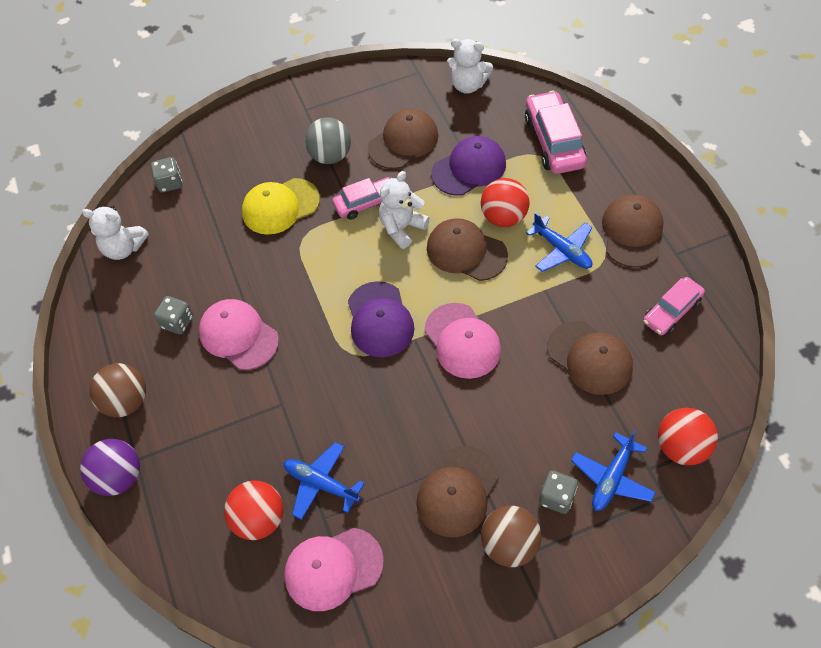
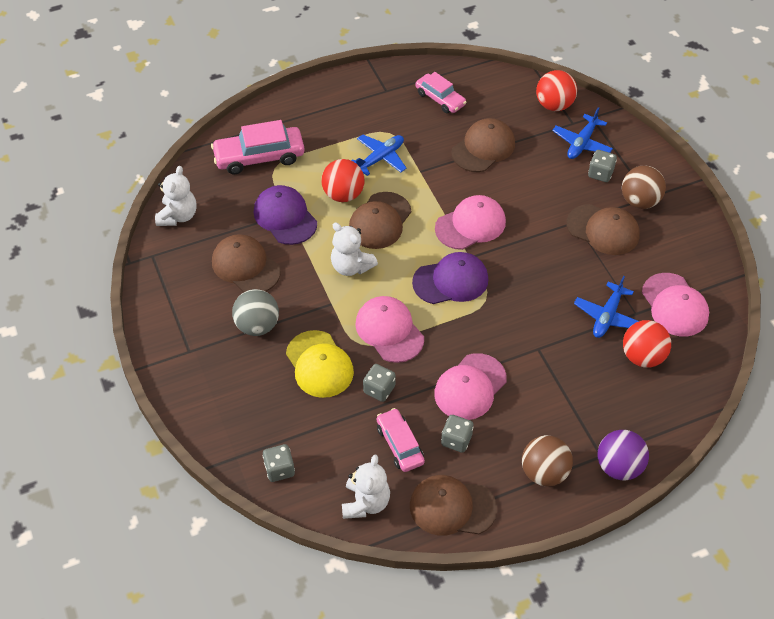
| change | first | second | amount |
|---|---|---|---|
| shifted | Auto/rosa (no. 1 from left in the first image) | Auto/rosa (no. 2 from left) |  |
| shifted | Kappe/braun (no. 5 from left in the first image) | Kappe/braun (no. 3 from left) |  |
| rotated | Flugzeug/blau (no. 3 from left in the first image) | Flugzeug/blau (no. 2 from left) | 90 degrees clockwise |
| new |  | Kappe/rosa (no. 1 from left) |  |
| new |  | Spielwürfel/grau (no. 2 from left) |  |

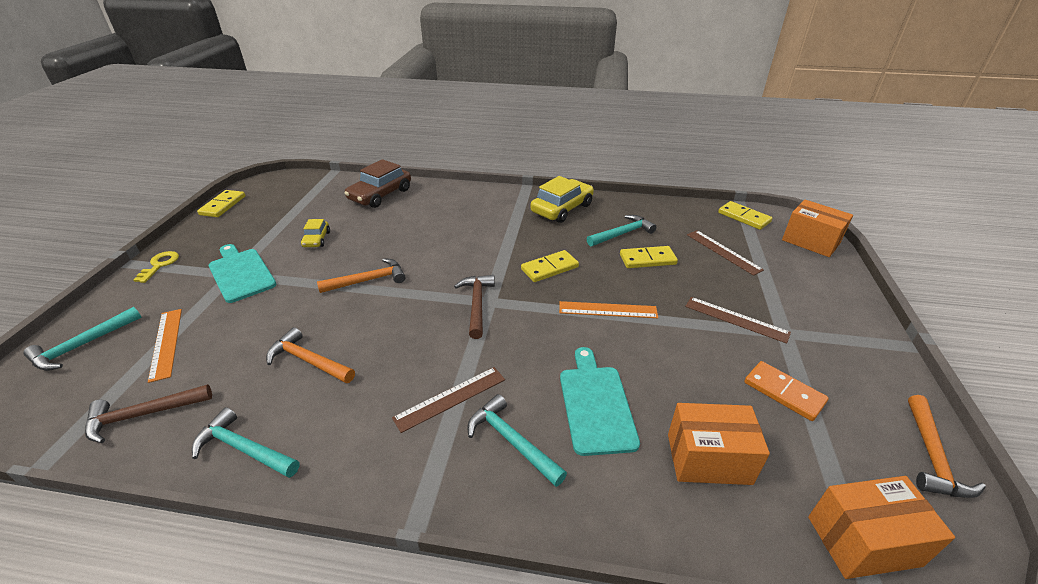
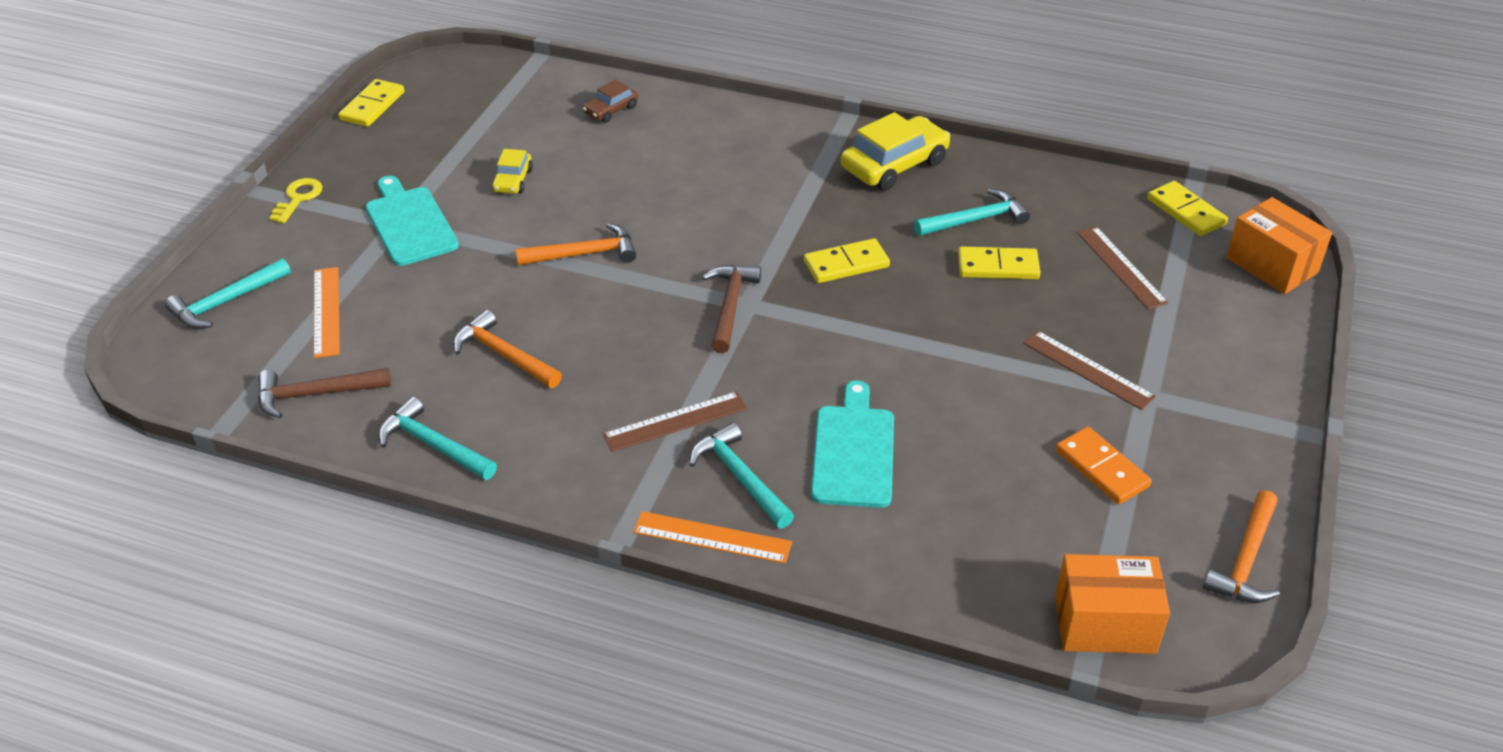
| change | first | second | amount |
|---|---|---|---|
| scaled | Auto/braun |  | x0.53 |
| shifted | Lineal/orange (no. 2 from left) |  |  |
| gone | Schachtel/orange (no. 1 from left) |  |  |

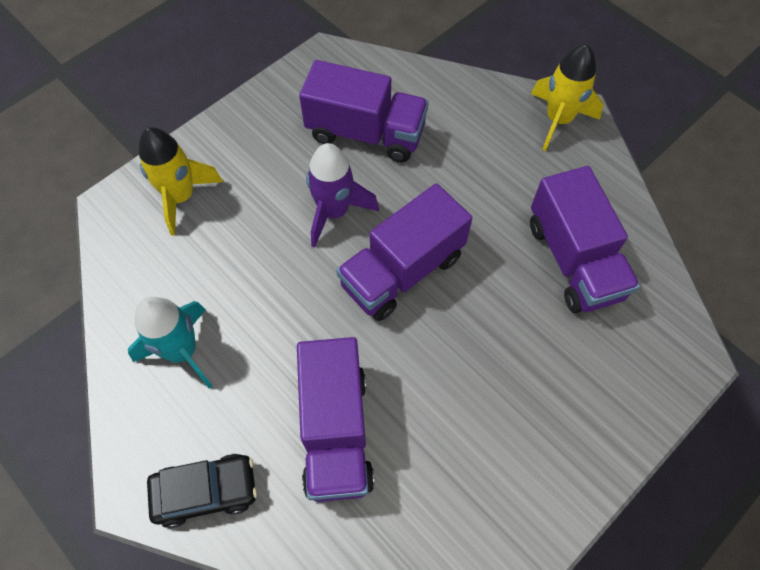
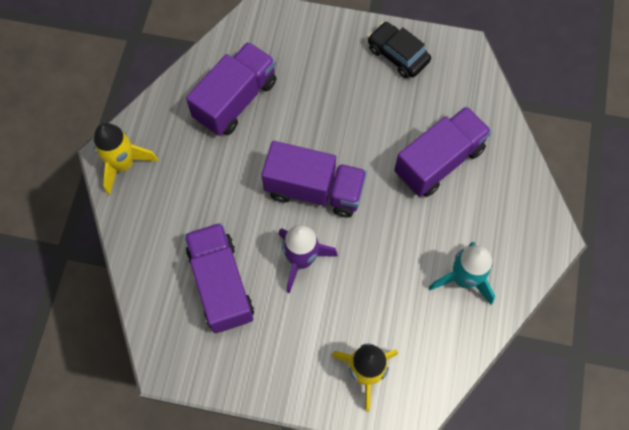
| change | first | second | amount |
|---|---|---|---|
| shifted | Auto/schwarz |  |  |

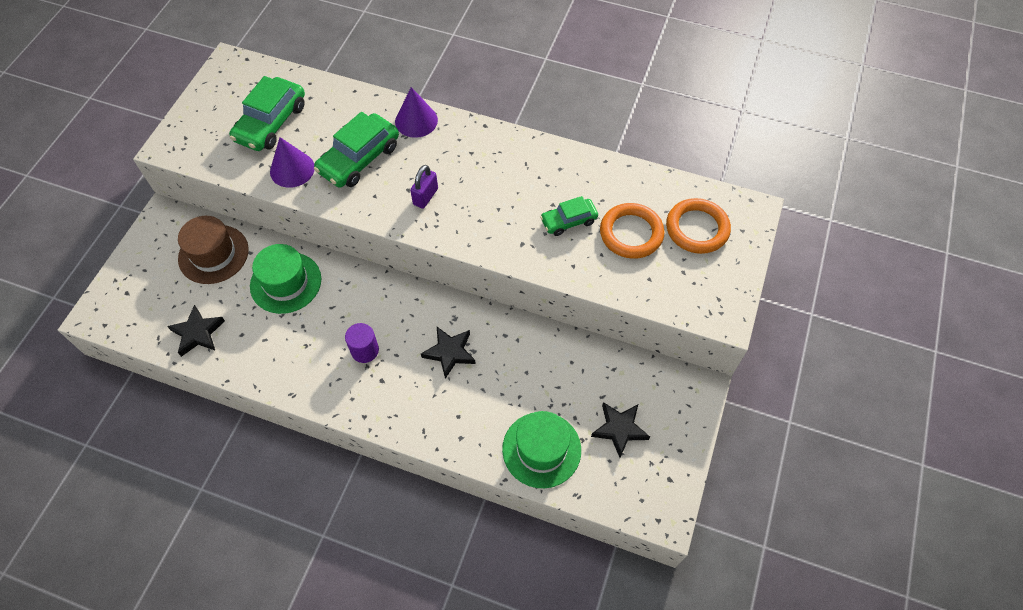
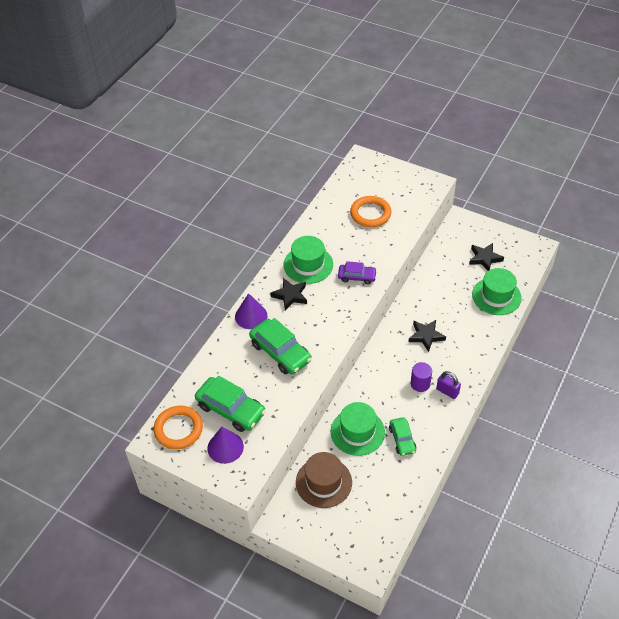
| change | first | second | amount |
|---|---|---|---|
| shifted | Kegel/lila (no. 1 from left) |  |  |
| shifted | Vorhängeschloss/lila |  |  |
| shifted | Auto/grün (no. 3 from left) |  |  |
| shifted | Ring/orange (no. 2 from left in the first image) | Ring/orange (no. 1 from left) |  |
| shifted | Stern/schwarz (no. 1 from left) |  |  |
| new |  | Hut/grün (no. 1 from left) |  |
| new |  | Auto/lila |  |

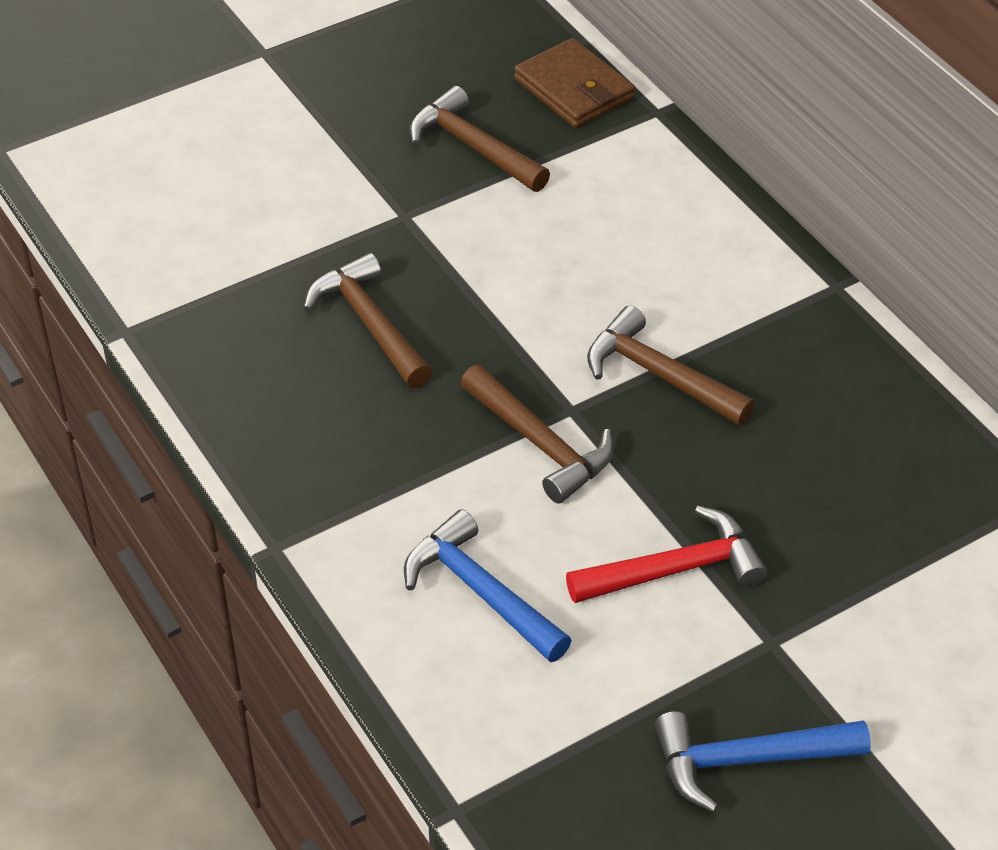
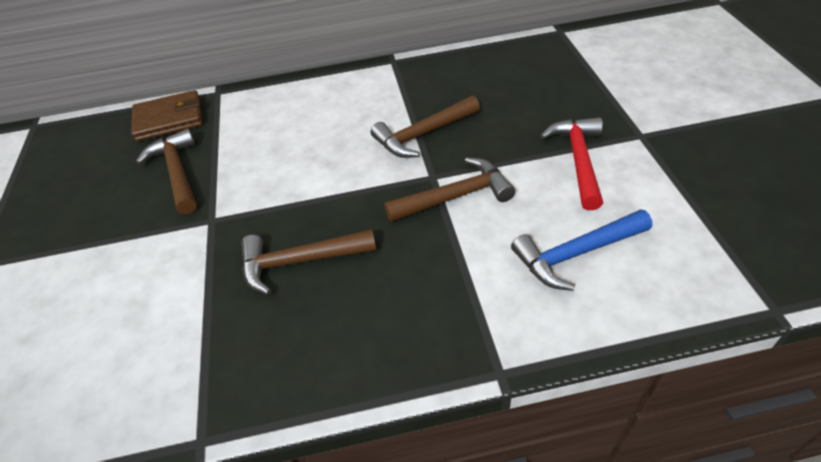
| change | first | second | amount |
|---|---|---|---|
| rotated | Hammer/braun (no. 2 from left in the first image) | Hammer/braun (no. 1 from left) | 90 degrees clockwise |
| gone | Hammer/blau (no. 2 from left) |  |  |

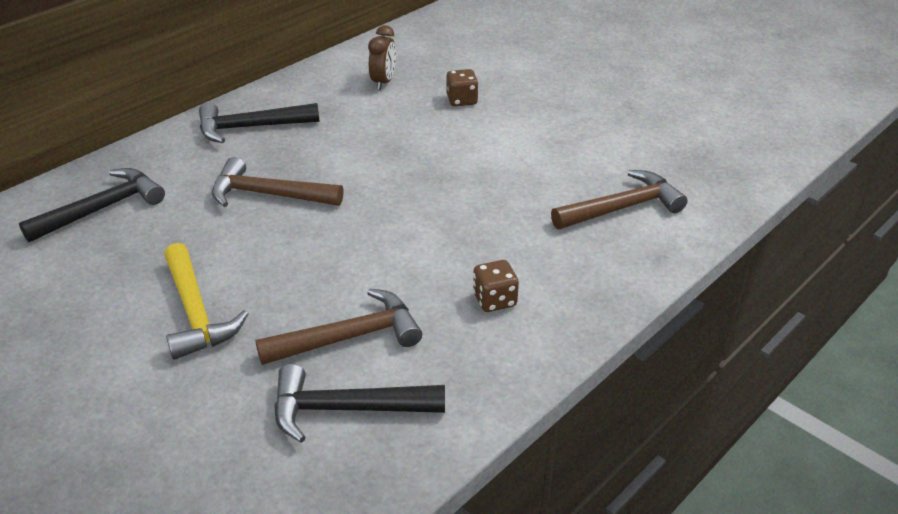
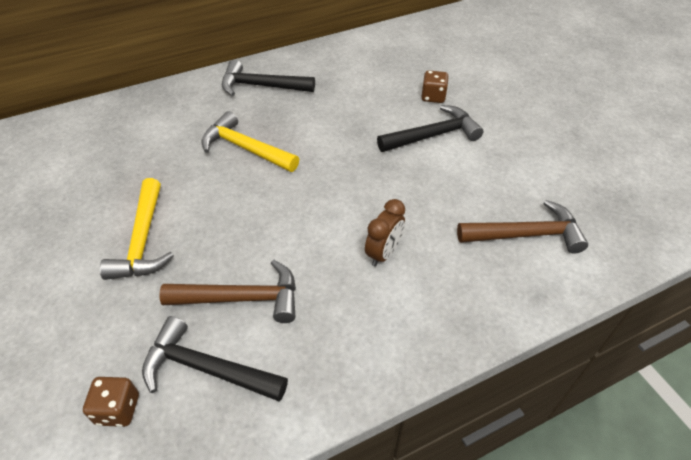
| change | first | second | amount |
|---|---|---|---|
| shifted | Wecker/braun |  |  |
| repainted | Hammer/braun (no. 1 from left) | Hammer/gelb (no. 2 from left) |  |
| shifted | Hammer/schwarz (no. 1 from left in the first image) | Hammer/schwarz (no. 3 from left) |  |
| shifted | Spielwürfel/braun (no. 2 from left in the first image) | Spielwürfel/braun (no. 1 from left) |  |

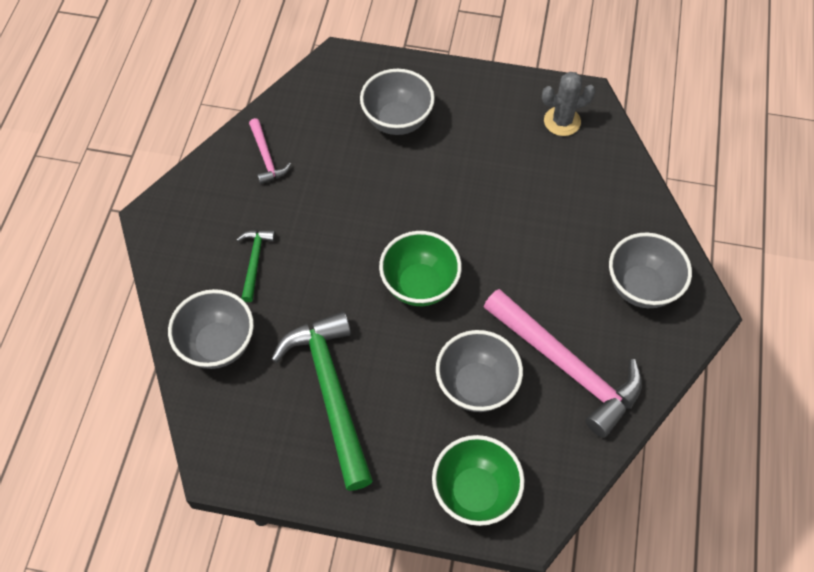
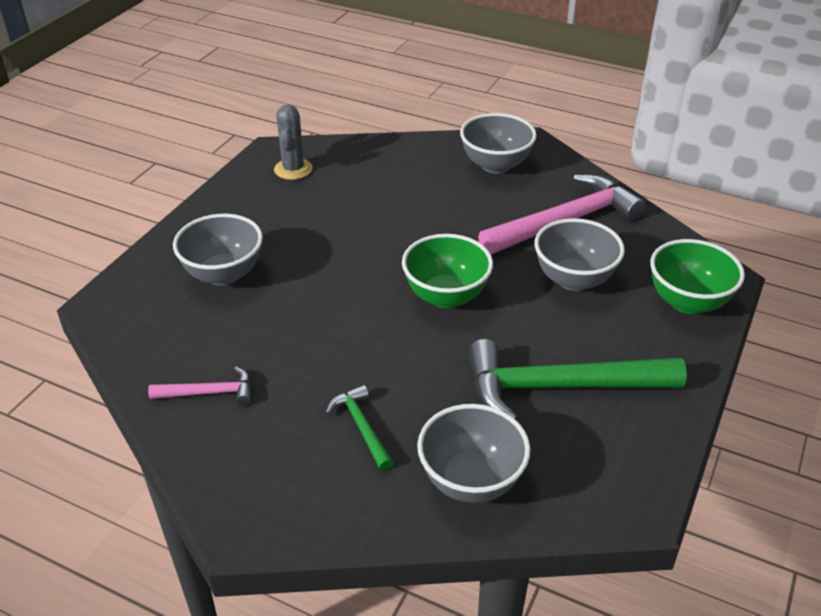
| change | first | second | amount |
|---|---|---|---|
| rotated | Hammer/grün (no. 1 from left) |  | 45 degrees clockwise |

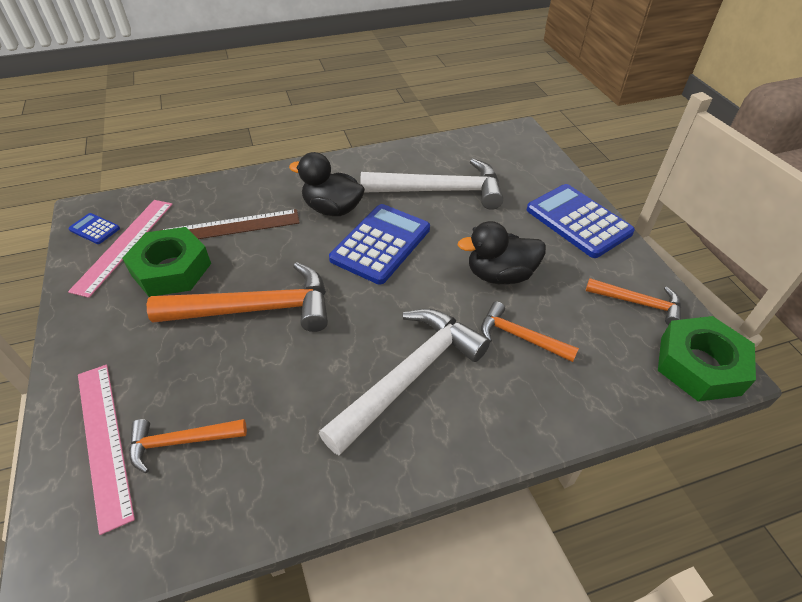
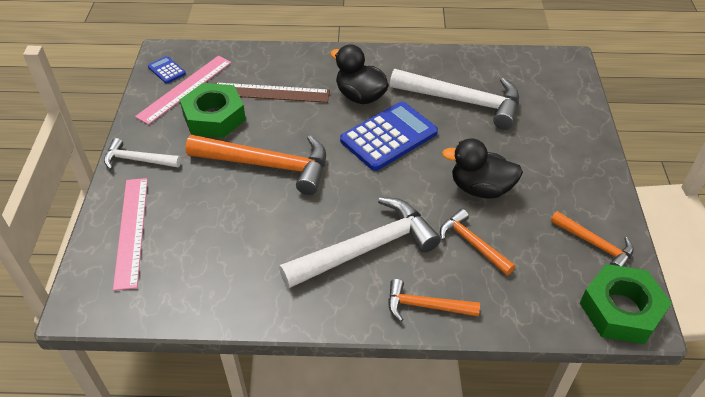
| change | first | second | amount |
|---|---|---|---|
| gone | Taschenrechner/blau (no. 3 from left) |  |  |
| shifted | Hammer/orange (no. 1 from left in the first image) | Hammer/orange (no. 2 from left) |  |
| new |  | Hammer/weiß (no. 1 from left) |  |

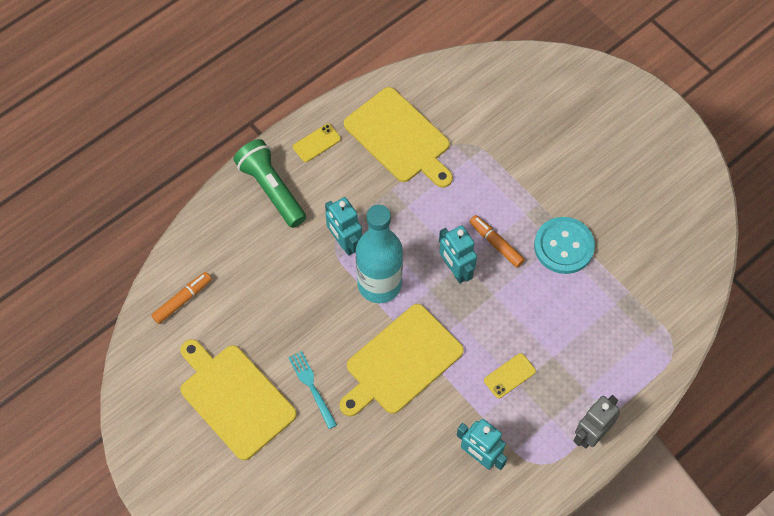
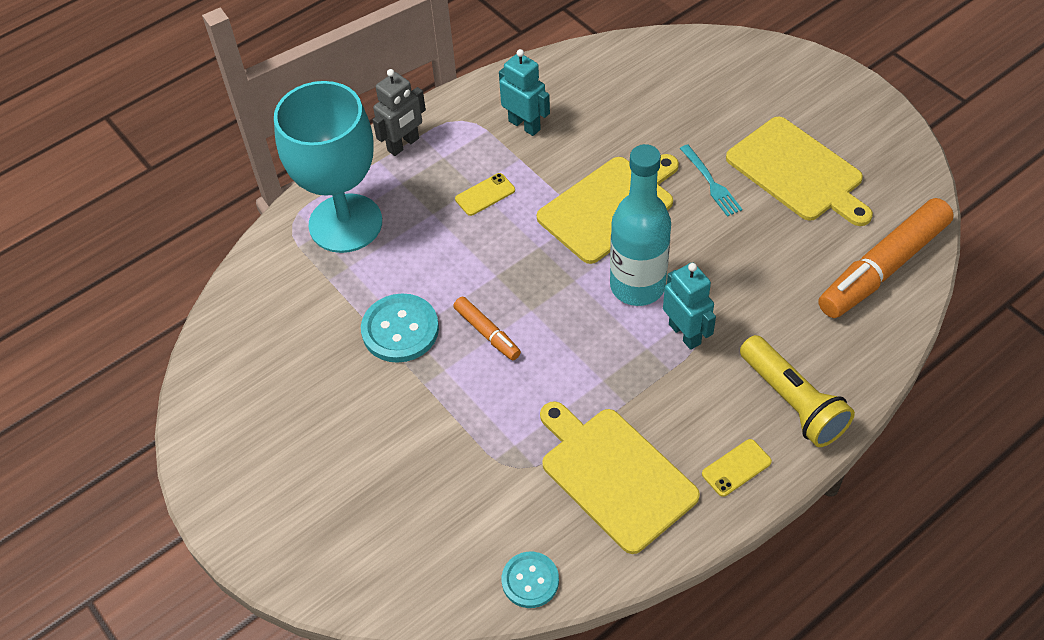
| change | first | second | amount |
|---|---|---|---|
| repainted | Taschenlampe/grün | Taschenlampe/gelb |  |
| gone | Roboter/türkis (no. 2 from left) |  |  |
| scaled | Filzstift/orange (no. 1 from left in the first image) | Filzstift/orange (no. 2 from left) | x2.04 |
| new |  | Kelch/türkis |  |
| new |  | Knopf/türkis (no. 2 from left) |  |

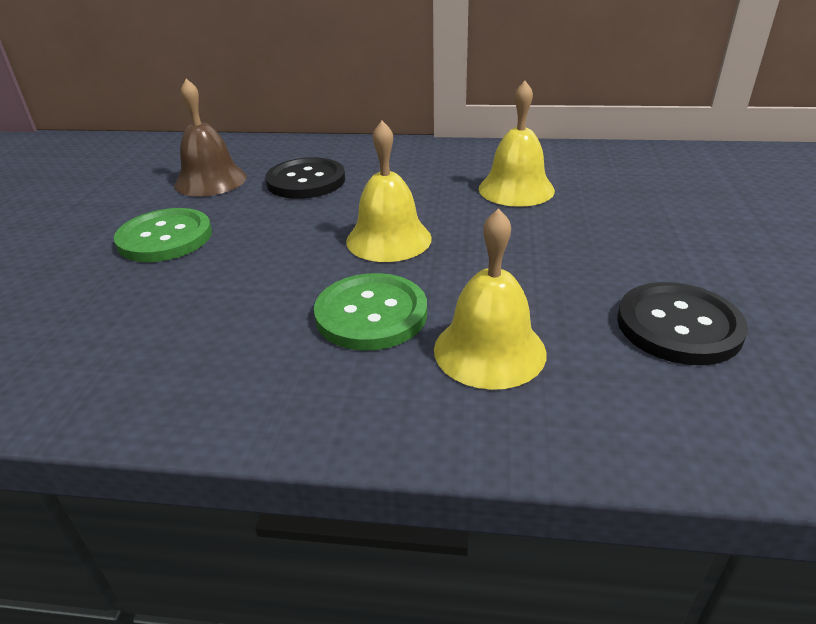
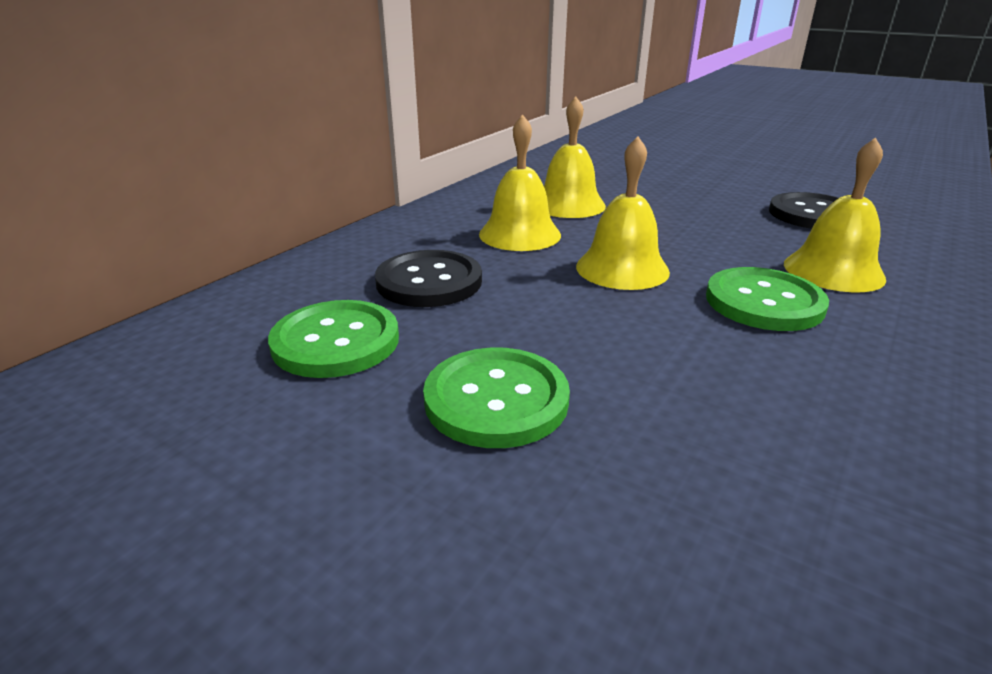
| change | first | second | amount |
|---|---|---|---|
| swapped | Glocke/braun | Knopf/grün (no. 1 from left) |  |
| new |  | Glocke/gelb (no. 1 from left) |  |

